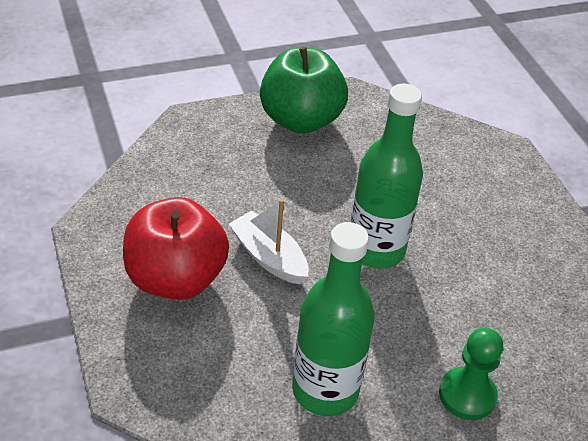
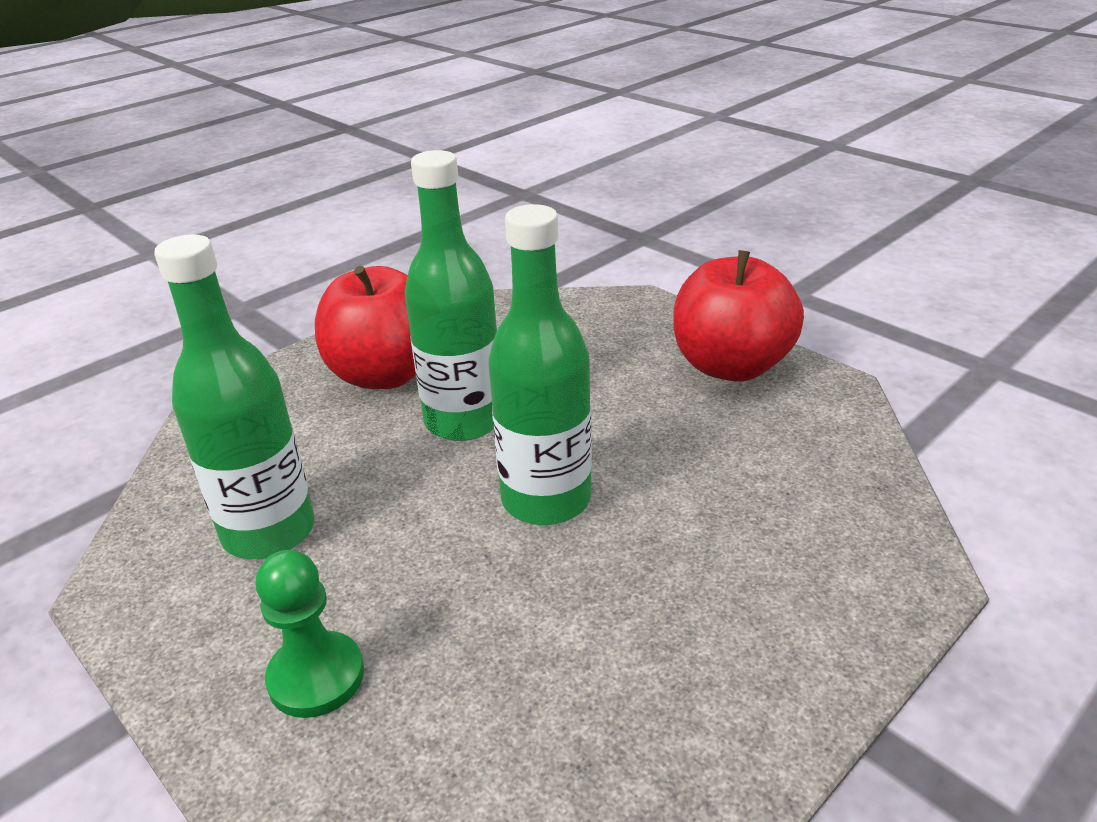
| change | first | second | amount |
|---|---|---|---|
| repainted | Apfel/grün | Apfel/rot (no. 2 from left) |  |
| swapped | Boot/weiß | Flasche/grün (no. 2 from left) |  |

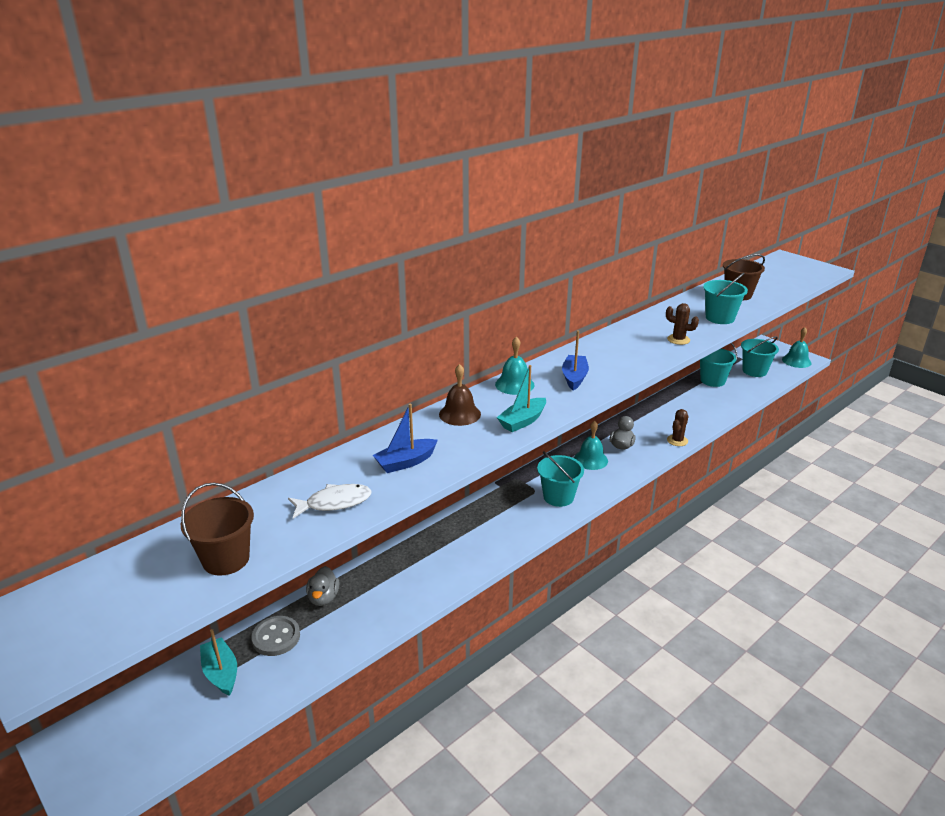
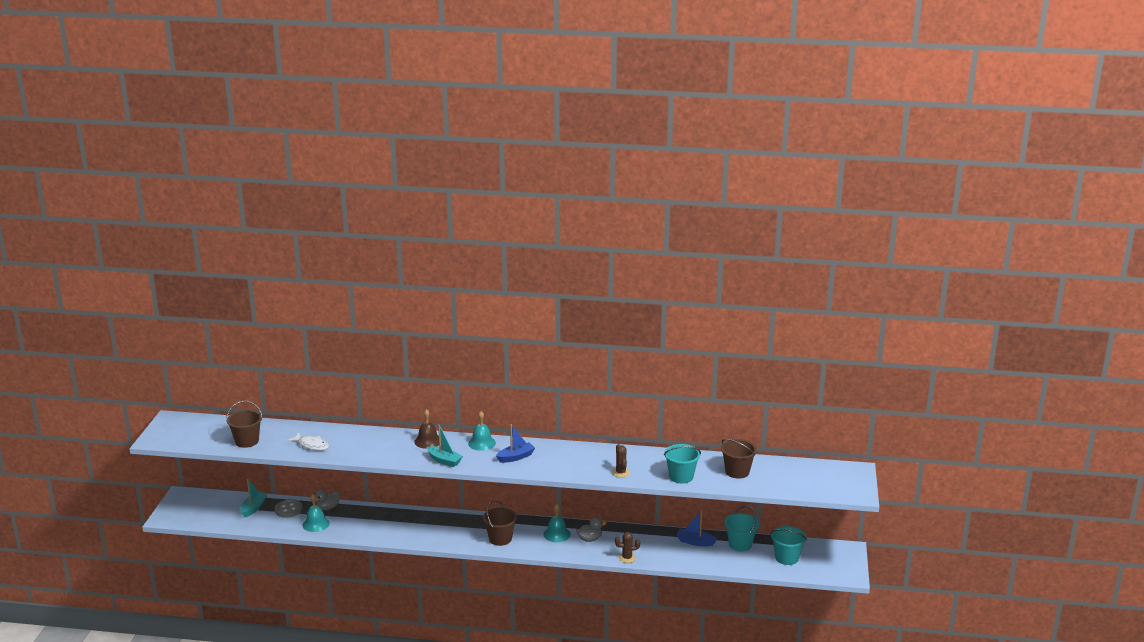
| change | first | second | amount |
|---|---|---|---|
| shifted | Glocke/türkis (no. 3 from left in the first image) | Glocke/türkis (no. 1 from left) |  |
| rotated | Boot/türkis (no. 2 from left) |  | 150 degrees counterclockwise |
| shifted | Boot/blau (no. 1 from left in the first image) | Boot/blau (no. 2 from left) |  |
| repainted | Eimer/türkis (no. 1 from left) | Eimer/braun (no. 2 from left) |  |

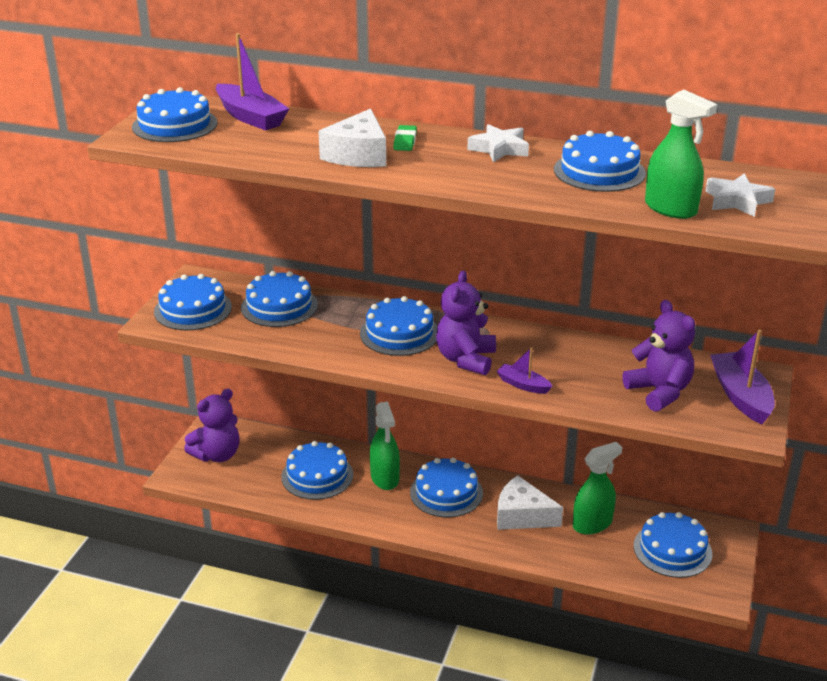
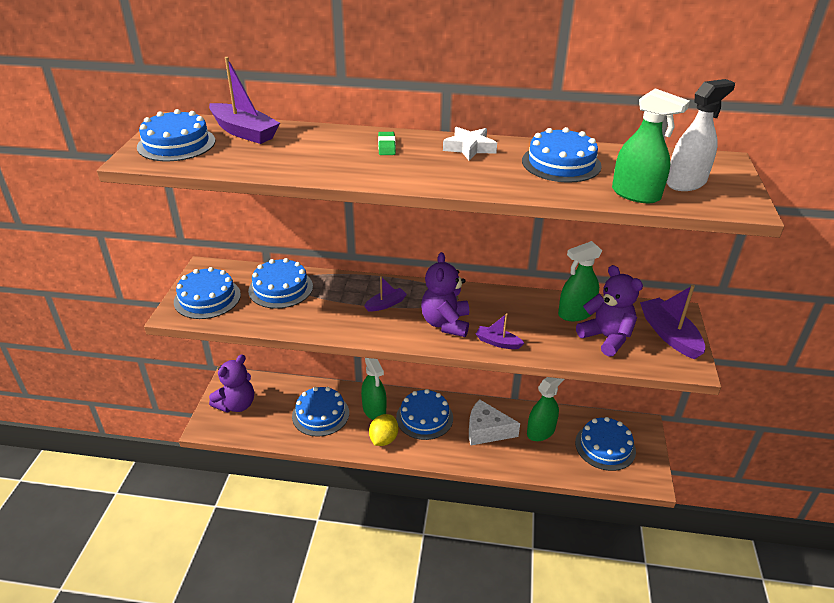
| change | first | second | amount |
|---|---|---|---|
| gone | Käse/weiß (no. 1 from left) |  |  |
| swapped | Stern/weiß (no. 2 from left) | Sprühflasche/weiß |  |
| swapped | Kuchen/blau (no. 5 from left) | Boot/lila (no. 2 from left) |  |
| new |  | Sprühflasche/grün (no. 3 from left) |  |
| new |  | Zitrone/gelb |  |

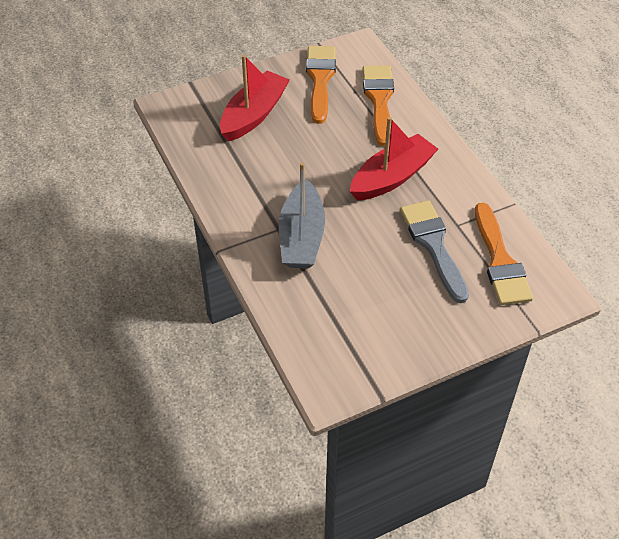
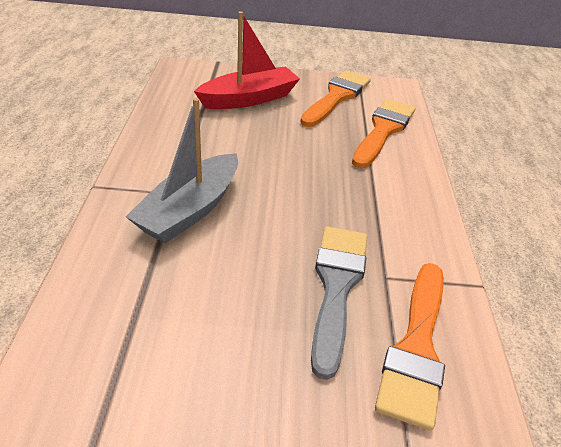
| change | first | second | amount |
|---|---|---|---|
| gone | Boot/rot (no. 2 from left) |  |  |

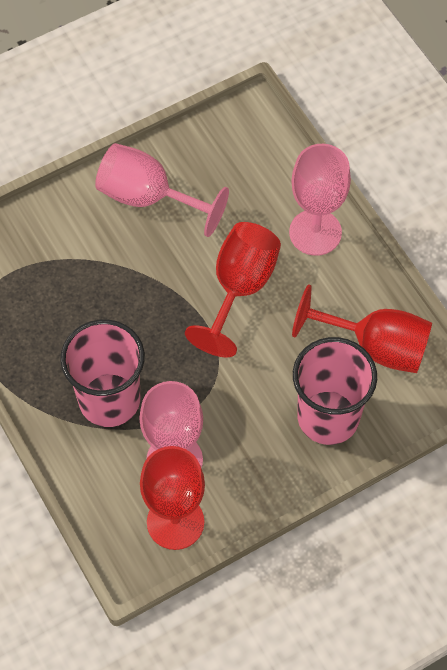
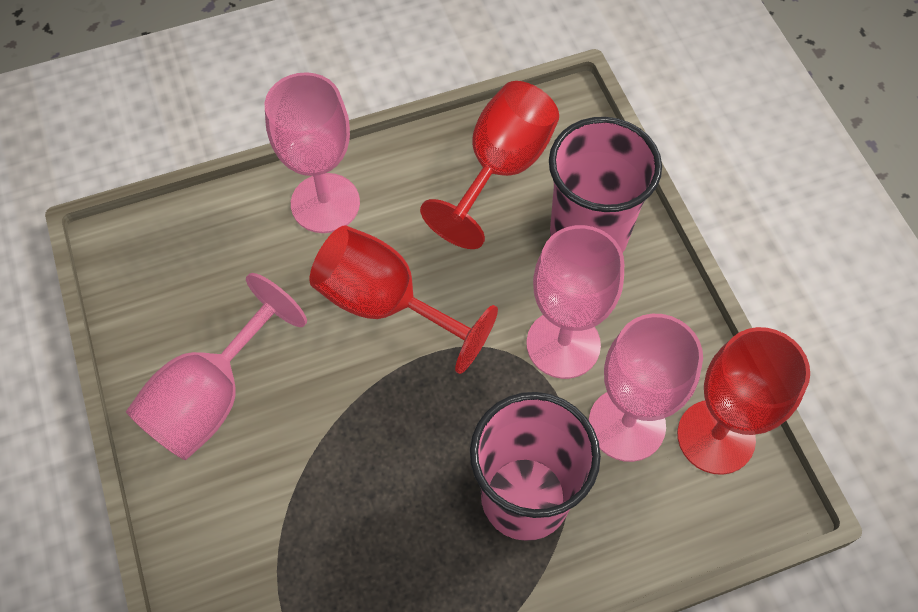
| change | first | second | amount |
|---|---|---|---|
| new |  | Kelch/rosa (no. 3 from left) |  |

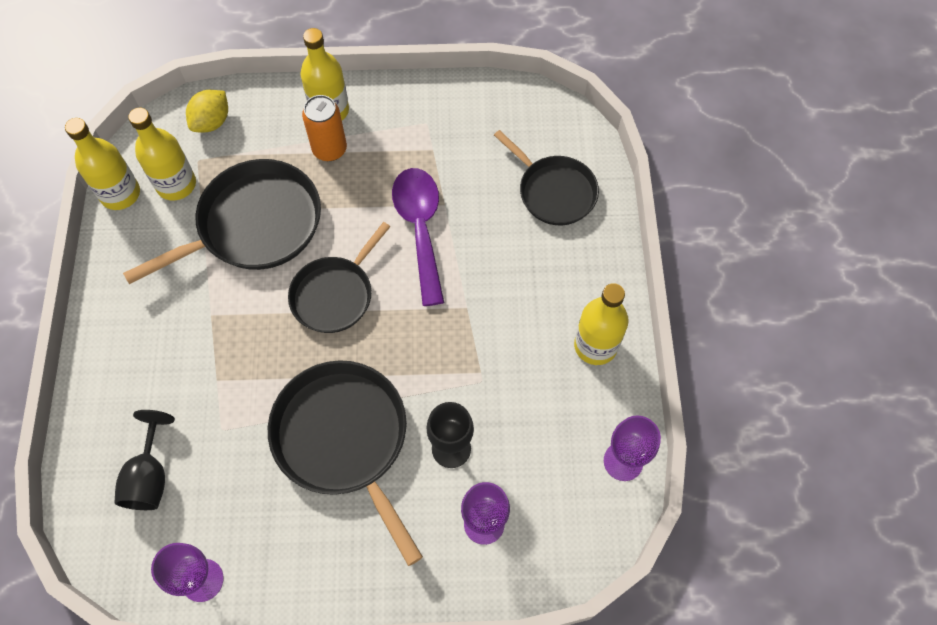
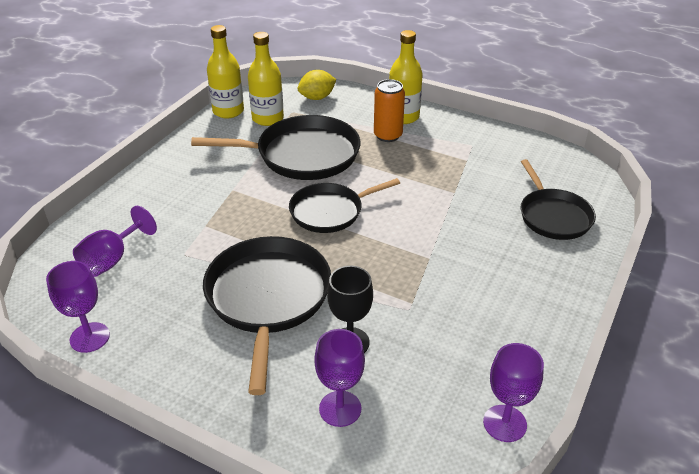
| change | first | second | amount |
|---|---|---|---|
| gone | Löffel/lila |  |  |
| gone | Flasche/gelb (no. 4 from left) |  |  |
| repainted | Kelch/schwarz (no. 1 from left) | Kelch/lila (no. 2 from left) |  |

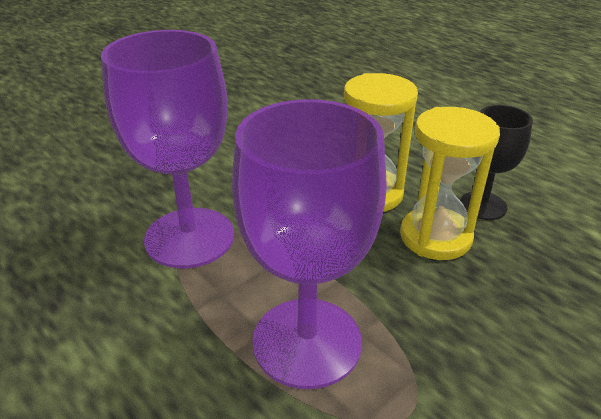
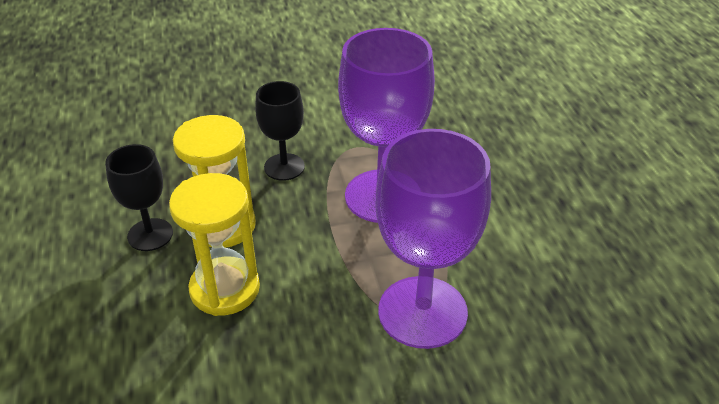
| change | first | second | amount |
|---|---|---|---|
| new |  | Kelch/schwarz (no. 2 from left) |  |

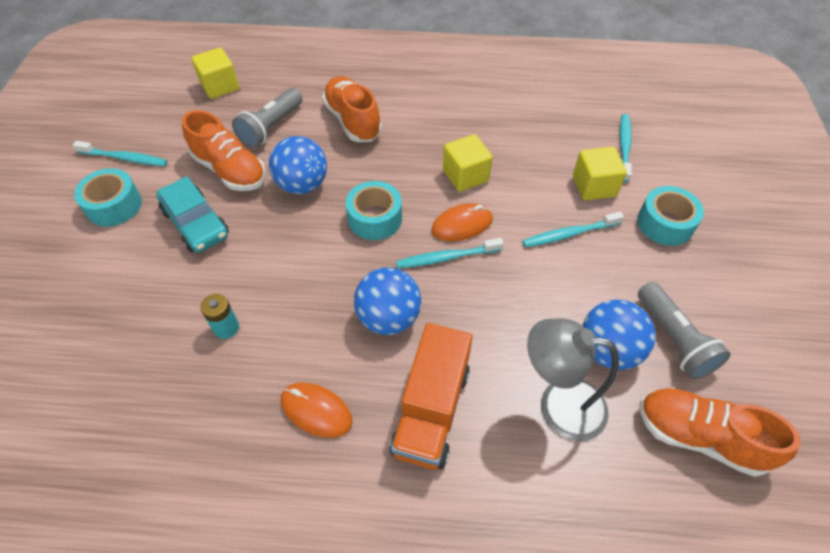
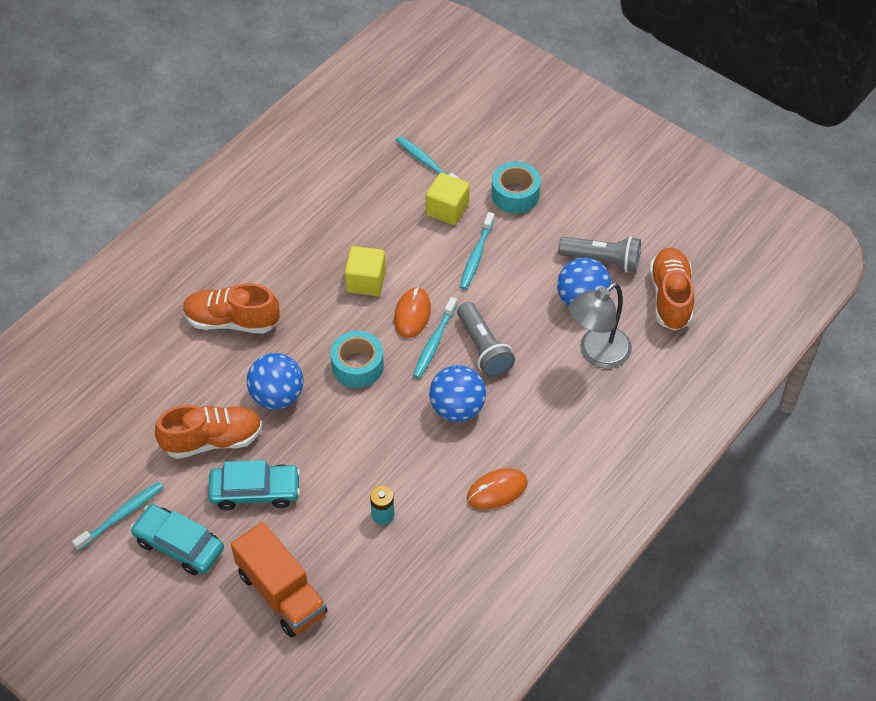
| change | first | second | amount |
|---|---|---|---|
| gone | Kubus/gelb (no. 1 from left) |  |  |
| shifted | Taschenlampe/grau (no. 1 from left) |  |  |
| swapped | Klebeband/türkis (no. 1 from left) | Auto/türkis (no. 1 from left) |  |
| shifted | Lastwagen/orange |  |  |
| rotated | Schuh/orange (no. 3 from left) |  | 120 degrees clockwise |

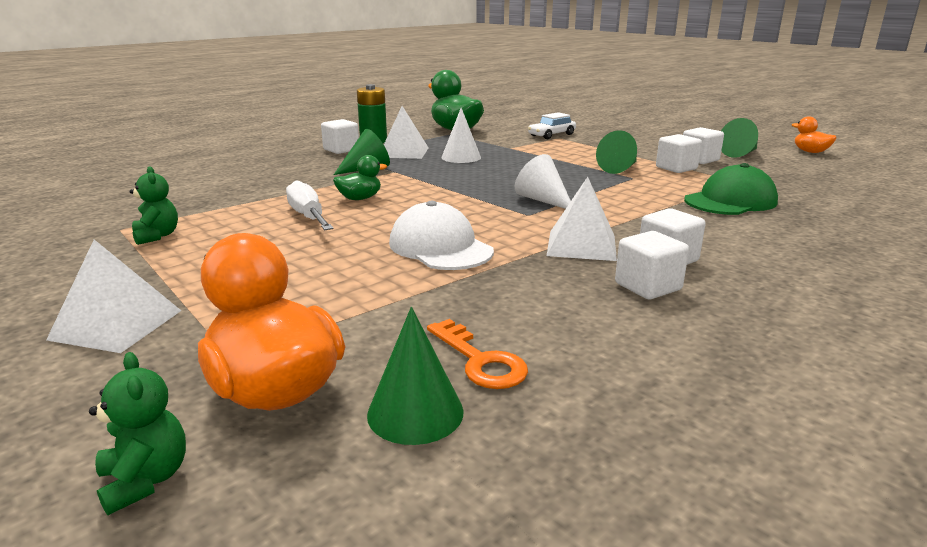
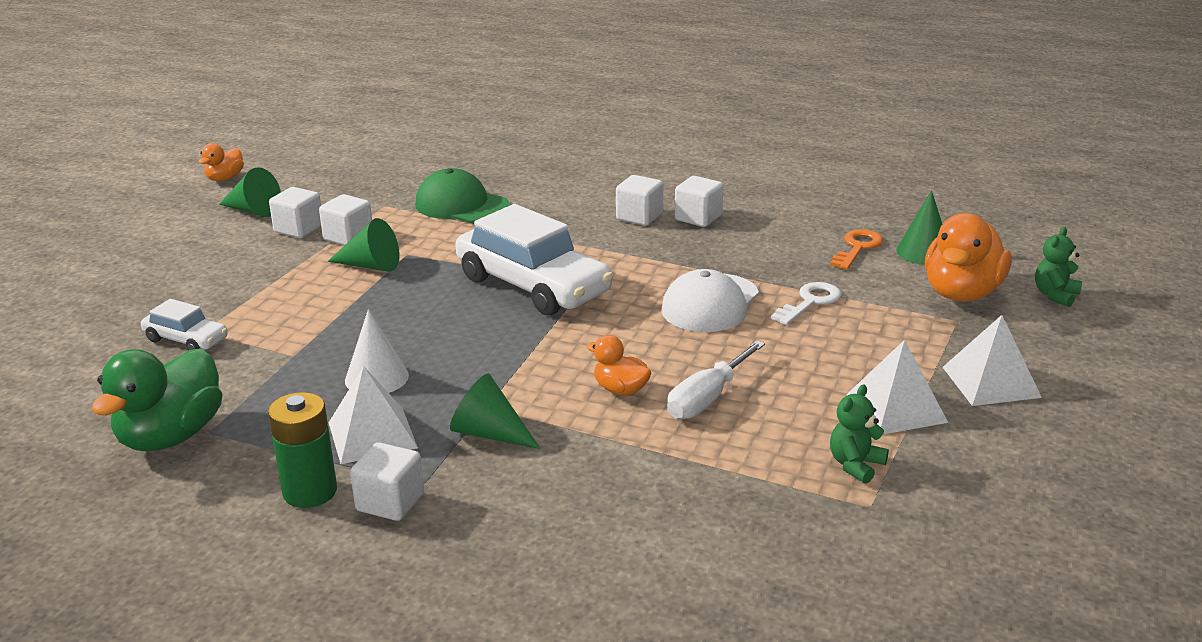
| change | first | second | amount |
|---|---|---|---|
| swapped | Kegel/weiß (no. 2 from left) | Auto/weiß (no. 2 from left) |  |
| repainted | Ente/grün (no. 1 from left) | Ente/orange (no. 2 from left) |  |
| shifted | Pyramide/weiß (no. 3 from left in the first image) | Pyramide/weiß (no. 2 from left) |  |
| new |  | Schlüssel/weiß |  |

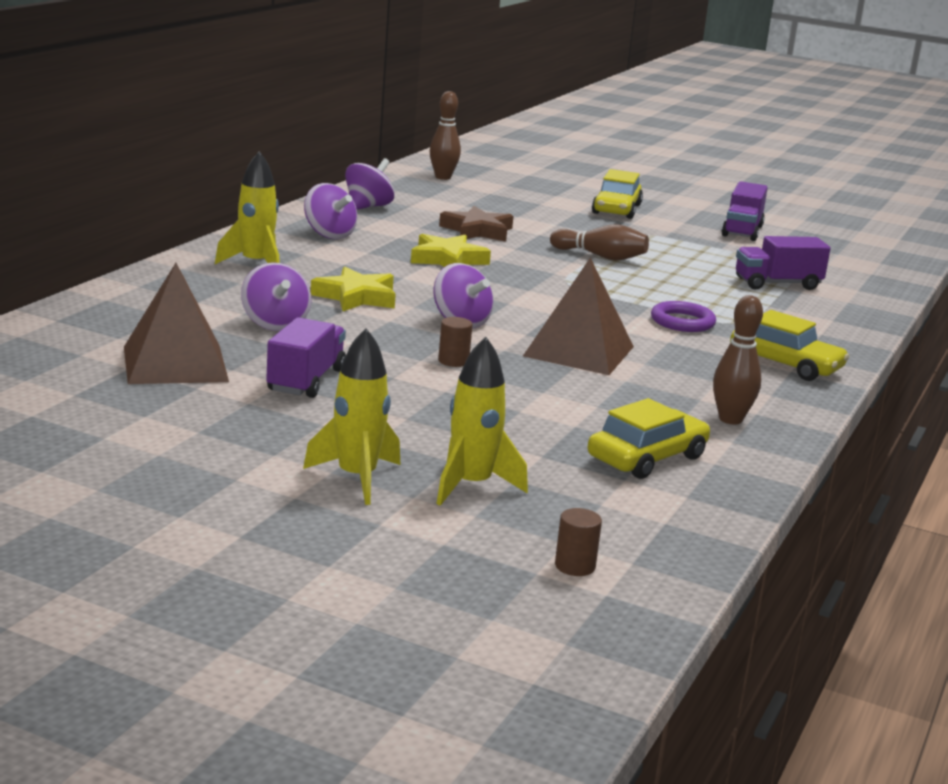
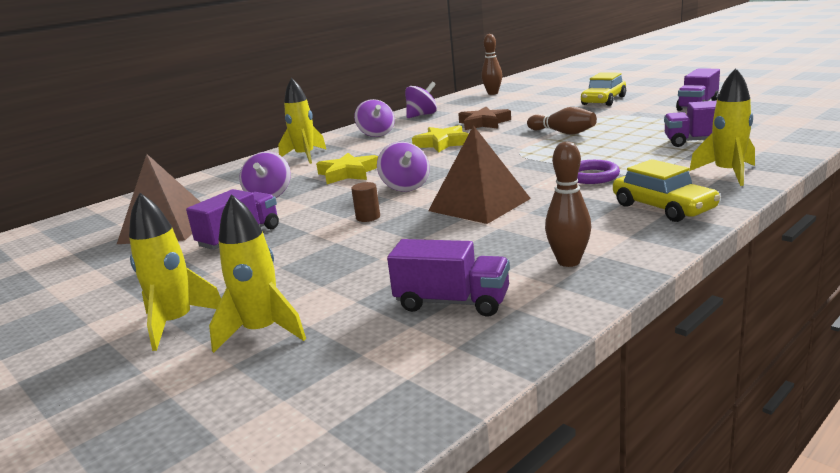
| change | first | second | amount |
|---|---|---|---|
| swapped | Auto/gelb (no. 2 from left) | Lastwagen/lila (no. 2 from left) |  |
| gone | Vollzylinder/braun (no. 2 from left) |  |  |
| new |  | Rakete/gelb (no. 4 from left) |  |

